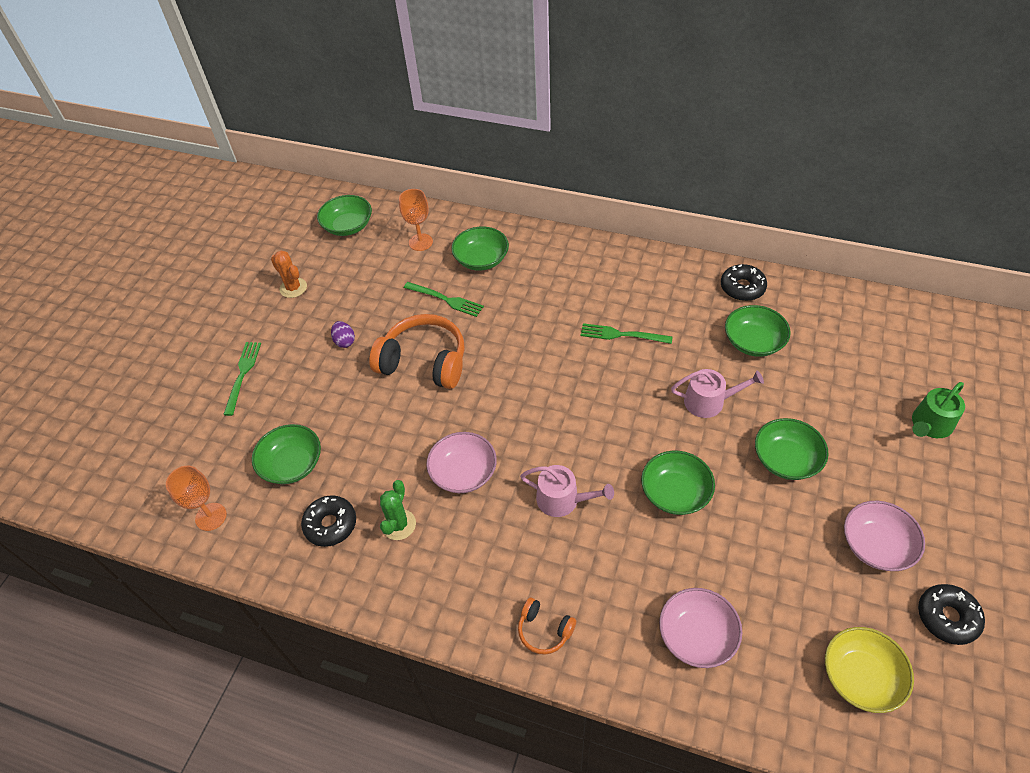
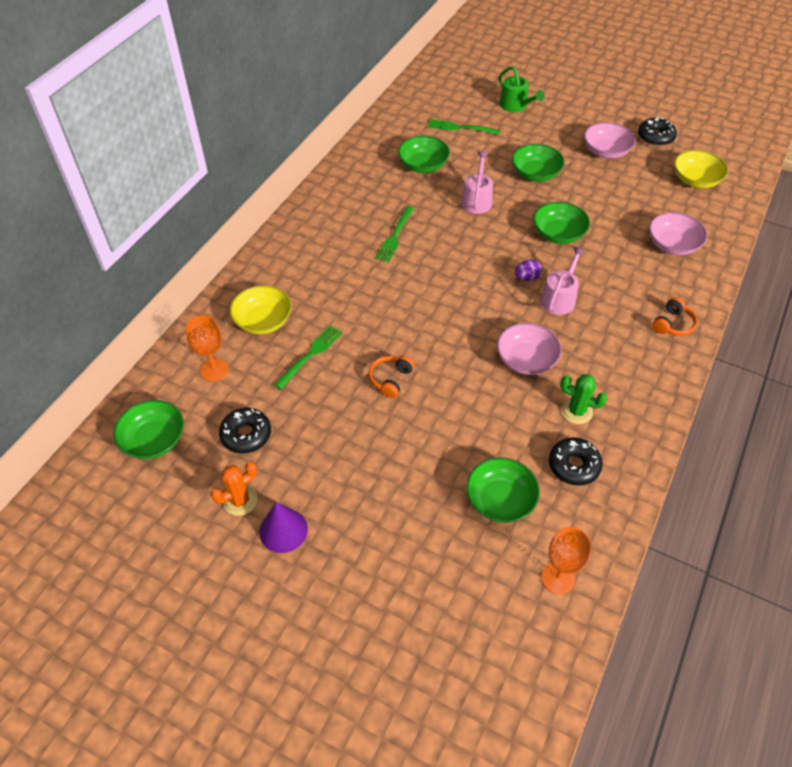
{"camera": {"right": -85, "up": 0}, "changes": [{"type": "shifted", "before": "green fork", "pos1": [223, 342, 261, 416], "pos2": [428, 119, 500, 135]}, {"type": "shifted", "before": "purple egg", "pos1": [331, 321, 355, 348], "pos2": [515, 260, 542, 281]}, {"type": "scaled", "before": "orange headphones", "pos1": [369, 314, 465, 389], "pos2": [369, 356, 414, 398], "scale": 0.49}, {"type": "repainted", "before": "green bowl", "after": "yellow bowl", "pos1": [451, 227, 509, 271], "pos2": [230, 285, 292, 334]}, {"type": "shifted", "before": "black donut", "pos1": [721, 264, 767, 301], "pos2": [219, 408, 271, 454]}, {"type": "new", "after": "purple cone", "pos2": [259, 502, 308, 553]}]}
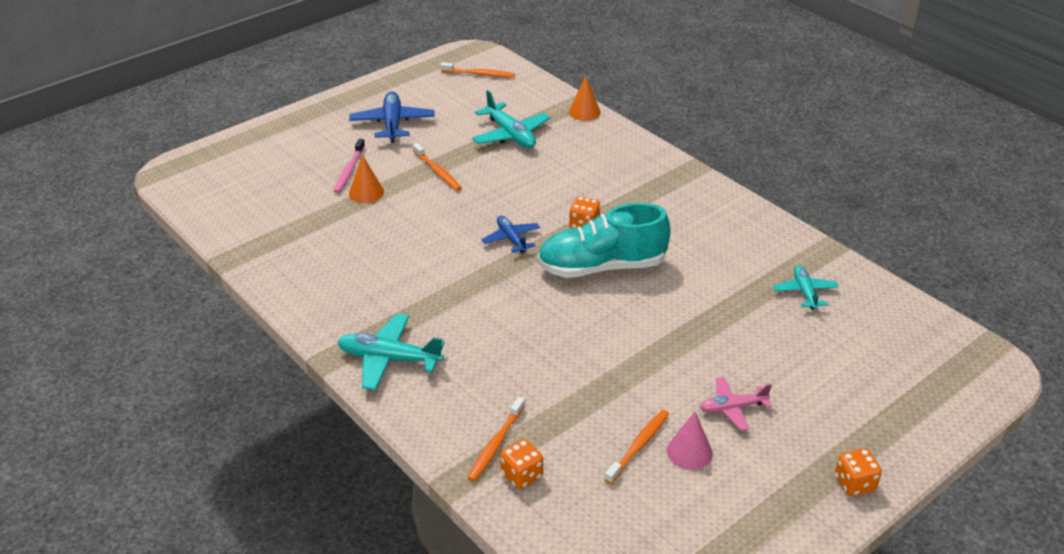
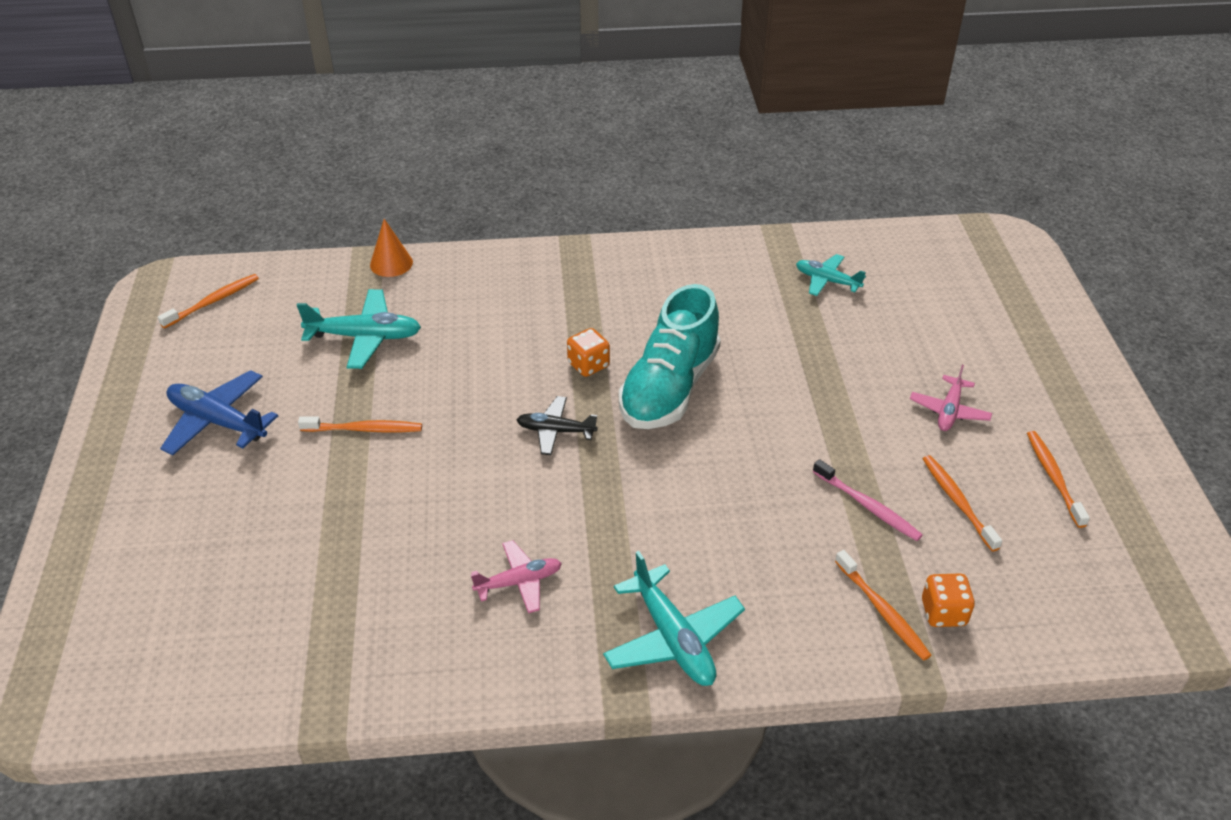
{"camera": {"right": -55, "up": 5}, "changes": [{"type": "shifted", "before": "pink toothbrush", "pos1": [334, 139, 365, 193], "pos2": [813, 459, 923, 541]}, {"type": "rotated", "before": "turquoise plane", "pos1": [337, 314, 445, 390], "pos2": [603, 551, 745, 686], "turn": -75}, {"type": "gone", "before": "orange cone", "pos1": [349, 155, 384, 203]}, {"type": "repainted", "before": "blue plane", "after": "black plane", "pos1": [481, 216, 540, 253], "pos2": [517, 396, 598, 455]}, {"type": "gone", "before": "pink cone", "pos1": [667, 411, 713, 470]}, {"type": "gone", "before": "orange dice", "pos1": [835, 448, 882, 496]}, {"type": "new", "after": "pink plane", "pos2": [471, 540, 562, 613]}, {"type": "new", "after": "orange toothbrush", "pos2": [1027, 431, 1090, 528]}]}
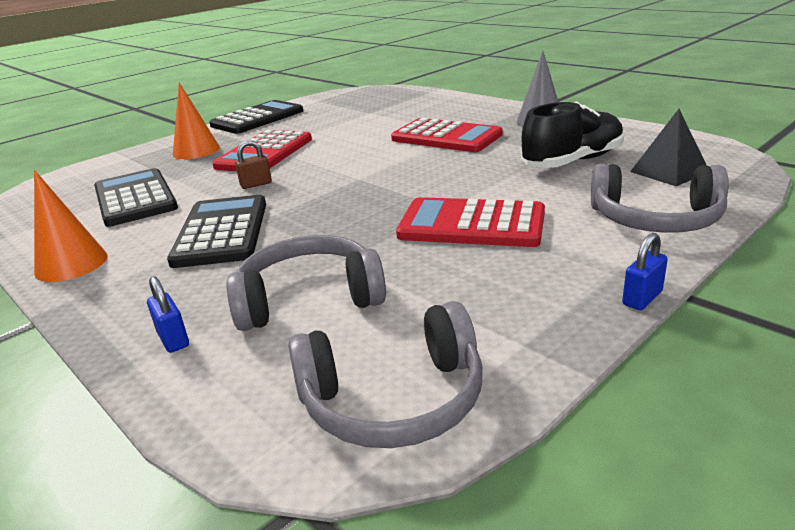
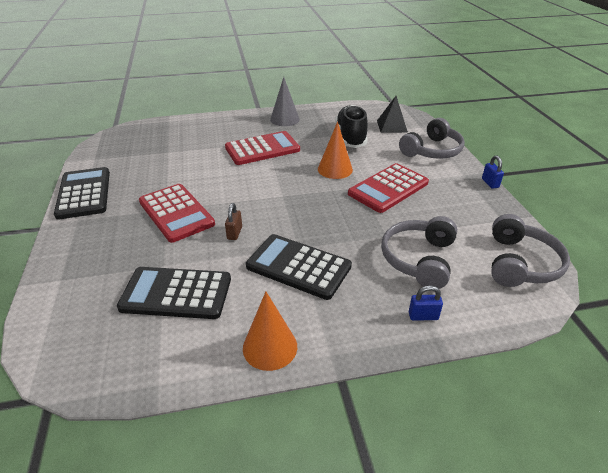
{"camera": {"right": -60, "up": 10}, "changes": [{"type": "shifted", "before": "orange cone", "pos1": [173, 82, 220, 159], "pos2": [318, 122, 353, 179]}]}
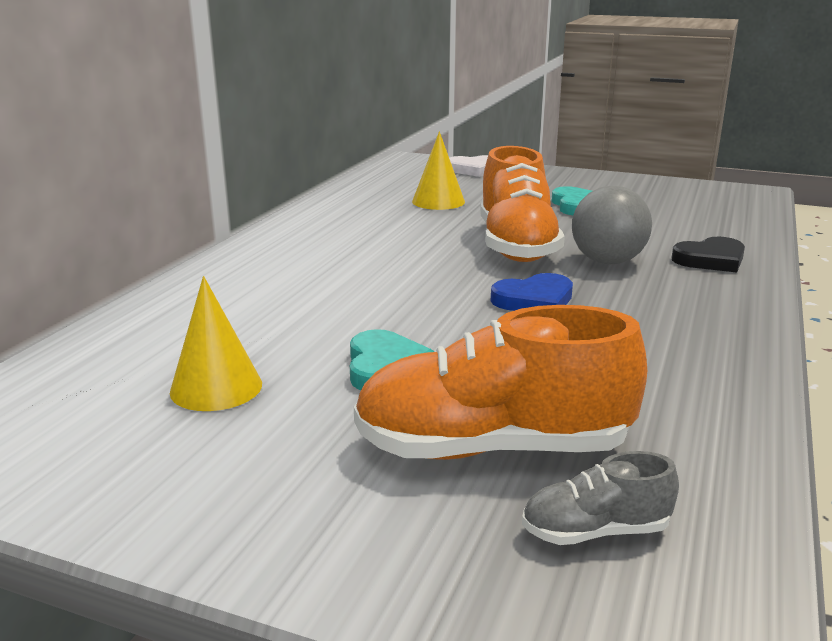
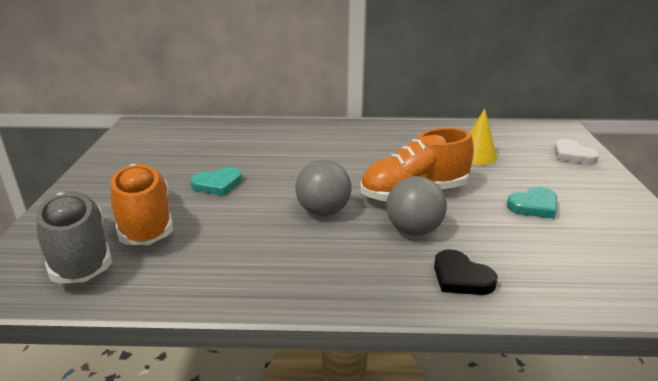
{"camera": {"right": 70, "up": 5}, "changes": [{"type": "gone", "before": "yellow cone", "pos1": [170, 276, 262, 411]}, {"type": "swapped", "before": "blue heart", "after": "grey ball", "pos1": [491, 273, 573, 311], "pos2": [295, 160, 351, 216]}, {"type": "scaled", "before": "grey shoe", "pos1": [522, 451, 679, 545], "pos2": [36, 191, 112, 284], "scale": 2.1}]}
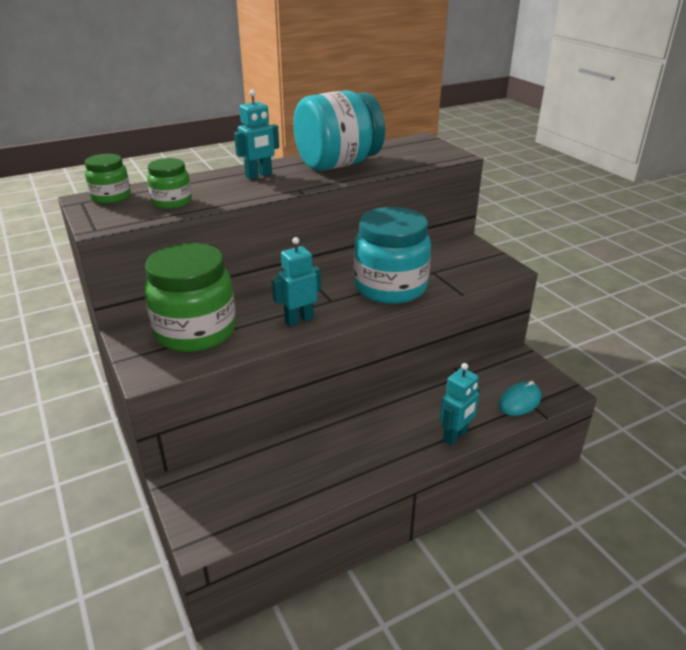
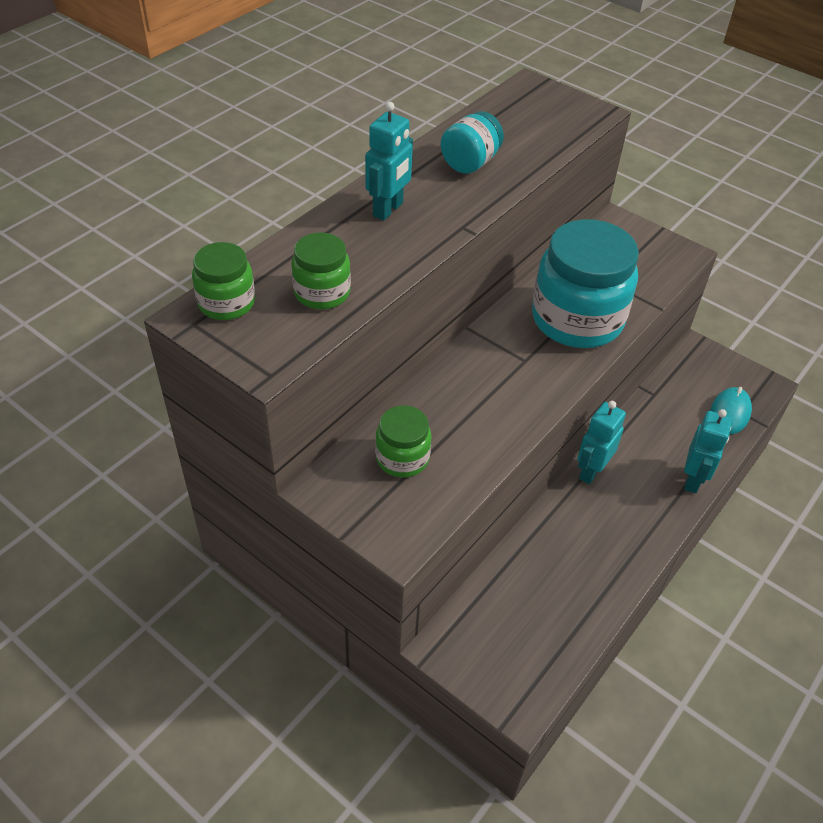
{"camera": {"right": -25, "up": 15}, "changes": [{"type": "scaled", "before": "green jar", "pos1": [144, 243, 236, 352], "pos2": [375, 405, 431, 478], "scale": 0.5}, {"type": "shifted", "before": "turquoise robot", "pos1": [272, 237, 321, 326], "pos2": [577, 401, 626, 484]}, {"type": "scaled", "before": "turquoise jar", "pos1": [293, 91, 385, 171], "pos2": [440, 111, 504, 174], "scale": 0.5}]}
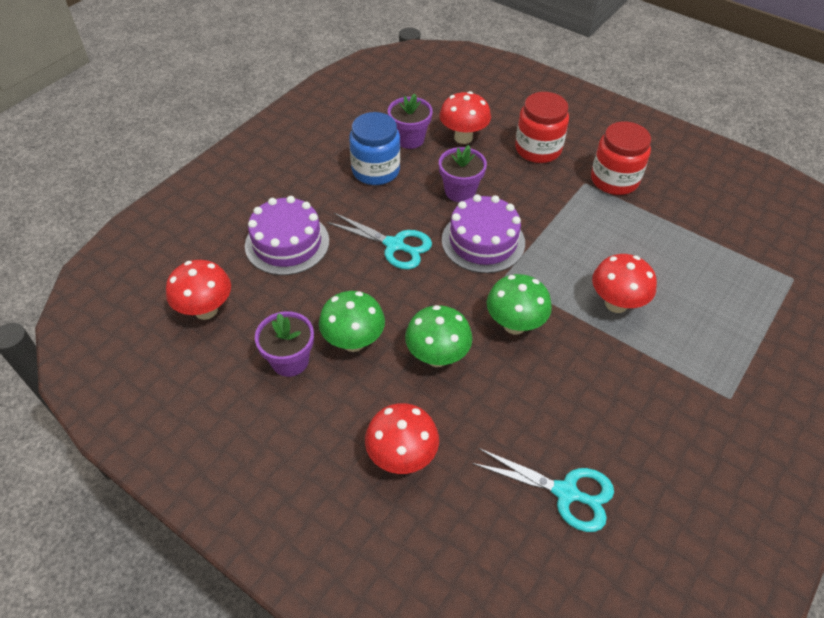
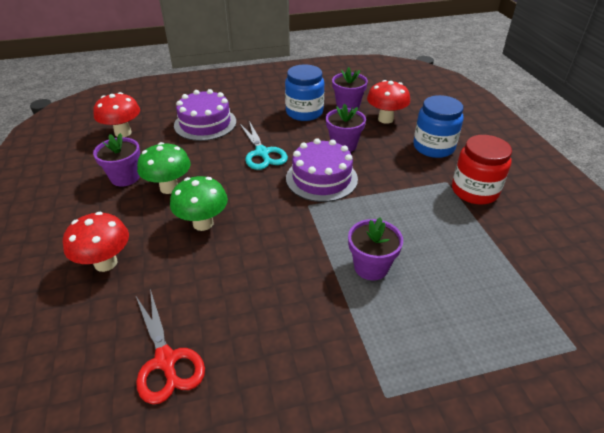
{"camera": {"right": 40, "up": -10}, "changes": [{"type": "repainted", "before": "turquoise scissors", "after": "red scissors", "pos1": [472, 448, 614, 532], "pos2": [136, 289, 205, 404]}, {"type": "gone", "before": "green mushroom", "pos1": [487, 274, 552, 335]}, {"type": "repainted", "before": "red jar", "after": "blue jar", "pos1": [515, 92, 569, 163], "pos2": [413, 95, 464, 158]}, {"type": "swapped", "before": "red mushroom", "after": "purple flower pot", "pos1": [592, 254, 657, 313], "pos2": [348, 218, 403, 280]}]}
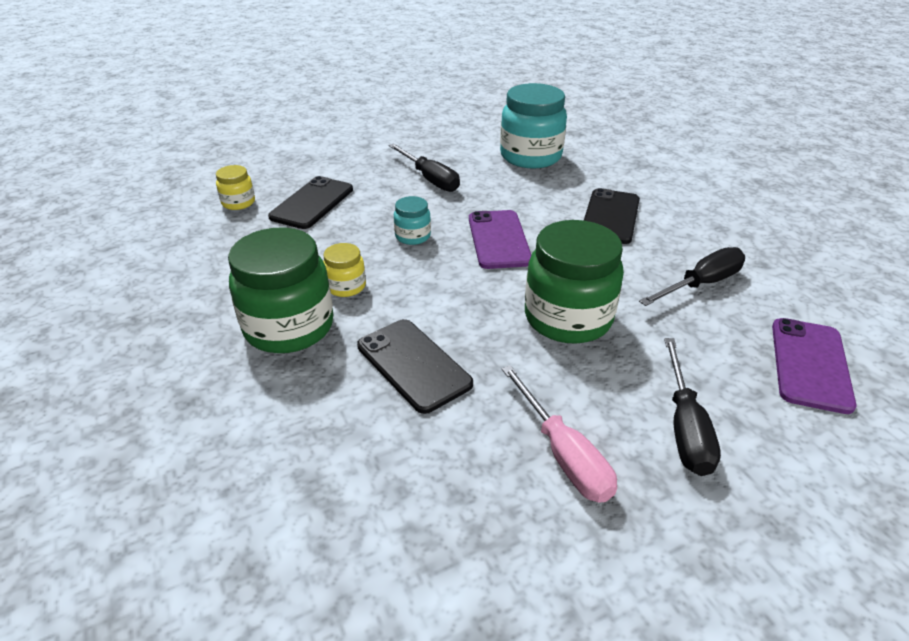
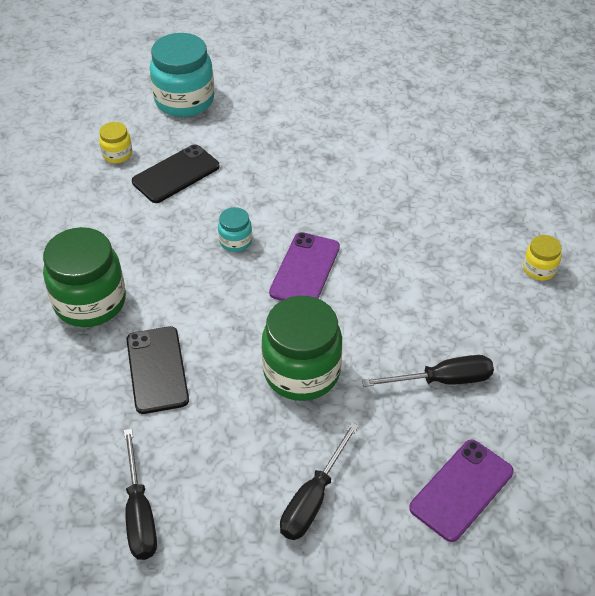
{"camera": {"right": 25, "up": 10}, "changes": [{"type": "shifted", "before": "yellow jar", "pos1": [323, 243, 366, 297], "pos2": [523, 235, 562, 281]}, {"type": "shifted", "before": "black screwdriver", "pos1": [389, 143, 460, 192], "pos2": [124, 428, 157, 560]}, {"type": "shifted", "before": "turquoise jar", "pos1": [500, 83, 567, 168], "pos2": [150, 33, 214, 117]}, {"type": "gone", "before": "pink screwdriver", "pos1": [502, 365, 617, 503]}, {"type": "gone", "before": "black phone", "pos1": [584, 188, 640, 244]}]}
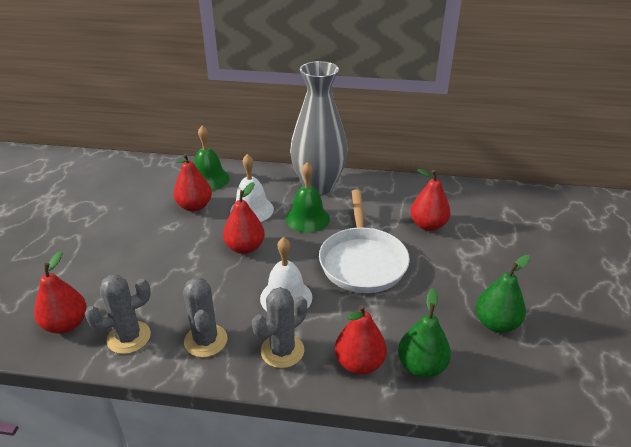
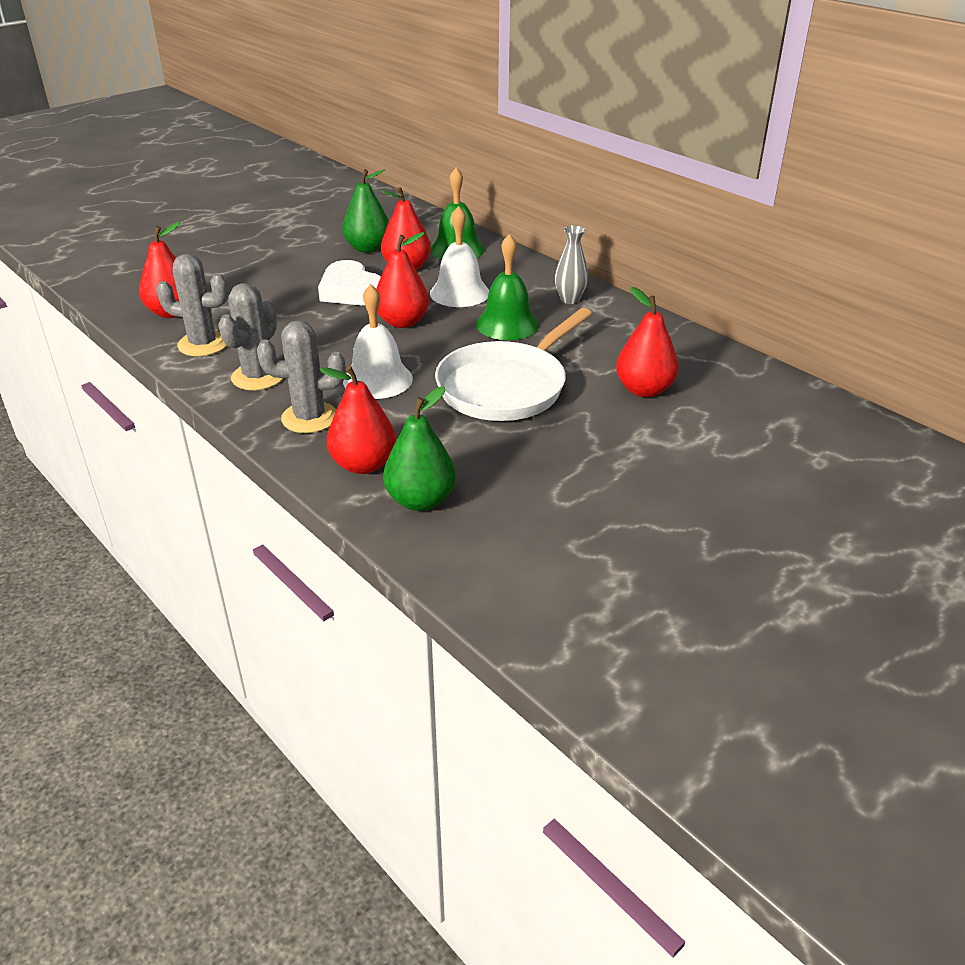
{"camera": {"right": 40, "up": 0}, "changes": [{"type": "scaled", "before": "grey vase", "pos1": [290, 61, 348, 195], "pos2": [555, 225, 588, 304], "scale": 0.41}, {"type": "shifted", "before": "green pear", "pos1": [475, 255, 530, 333], "pos2": [342, 169, 389, 253]}, {"type": "new", "after": "white heart", "pos2": [318, 260, 381, 305]}]}
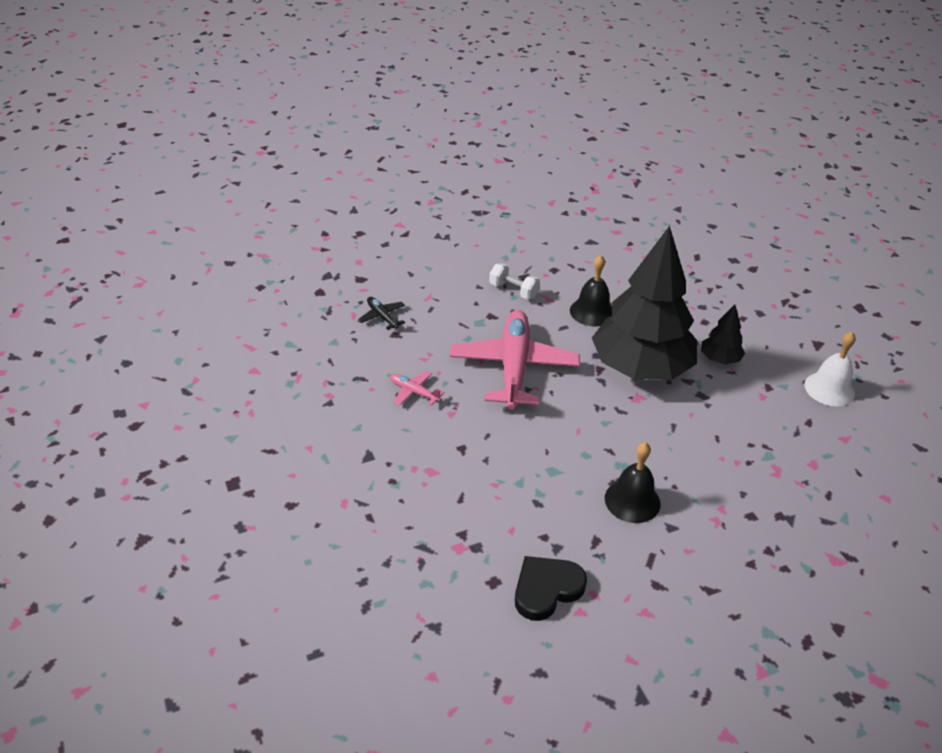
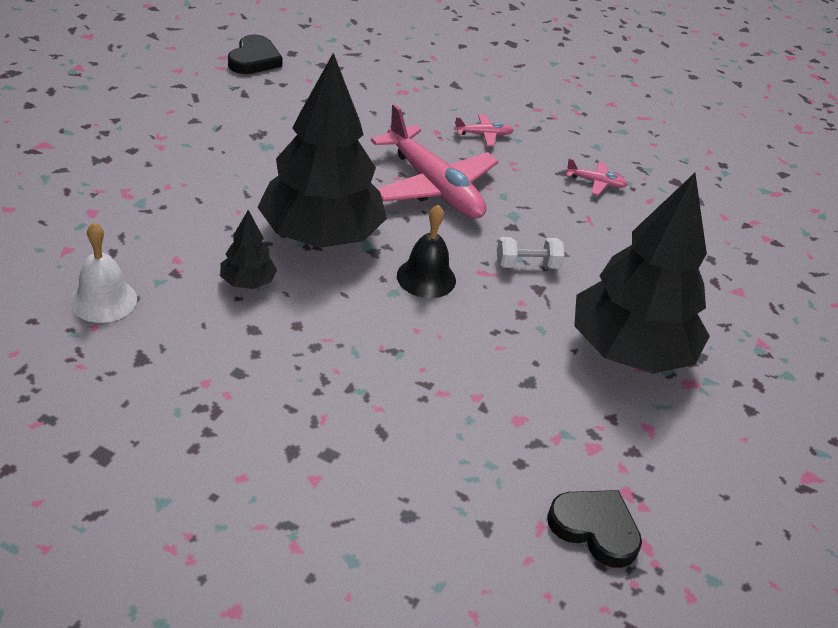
{"camera": {"right": 135, "up": 0}, "changes": [{"type": "repainted", "before": "black plane", "after": "pink plane", "pos1": [358, 297, 405, 330], "pos2": [566, 158, 628, 195]}, {"type": "gone", "before": "black bell", "pos1": [605, 442, 661, 523]}, {"type": "new", "after": "black heart", "pos2": [547, 490, 642, 568]}, {"type": "new", "after": "black tree", "pos2": [574, 173, 710, 374]}]}
